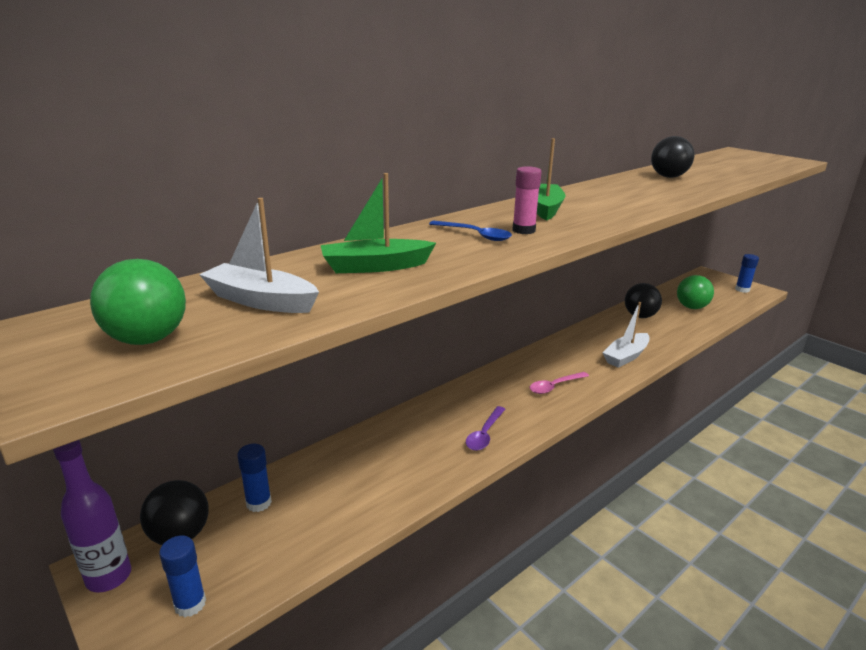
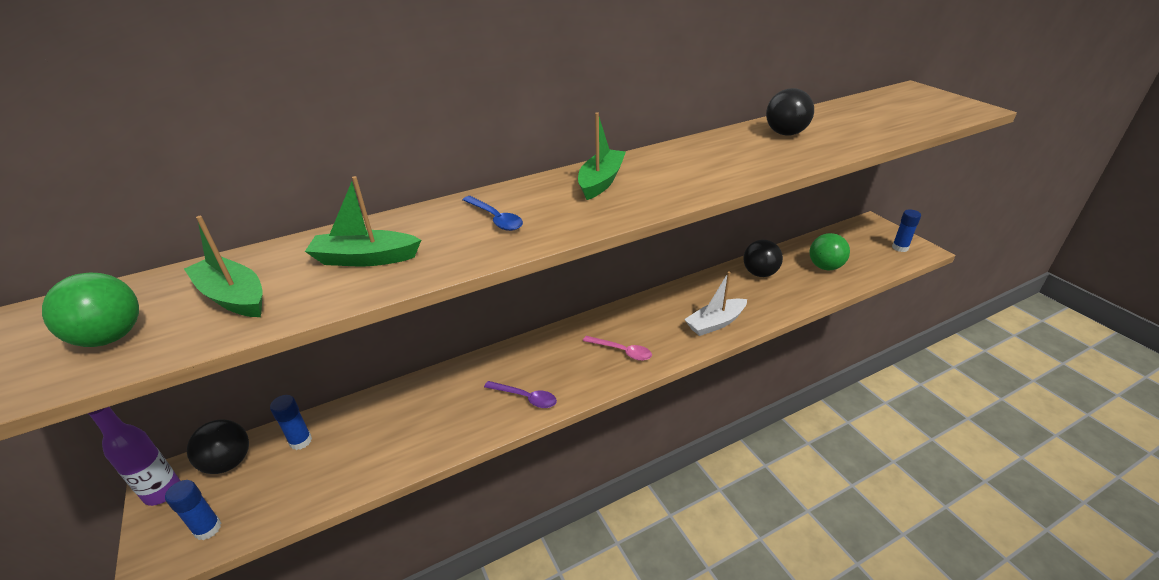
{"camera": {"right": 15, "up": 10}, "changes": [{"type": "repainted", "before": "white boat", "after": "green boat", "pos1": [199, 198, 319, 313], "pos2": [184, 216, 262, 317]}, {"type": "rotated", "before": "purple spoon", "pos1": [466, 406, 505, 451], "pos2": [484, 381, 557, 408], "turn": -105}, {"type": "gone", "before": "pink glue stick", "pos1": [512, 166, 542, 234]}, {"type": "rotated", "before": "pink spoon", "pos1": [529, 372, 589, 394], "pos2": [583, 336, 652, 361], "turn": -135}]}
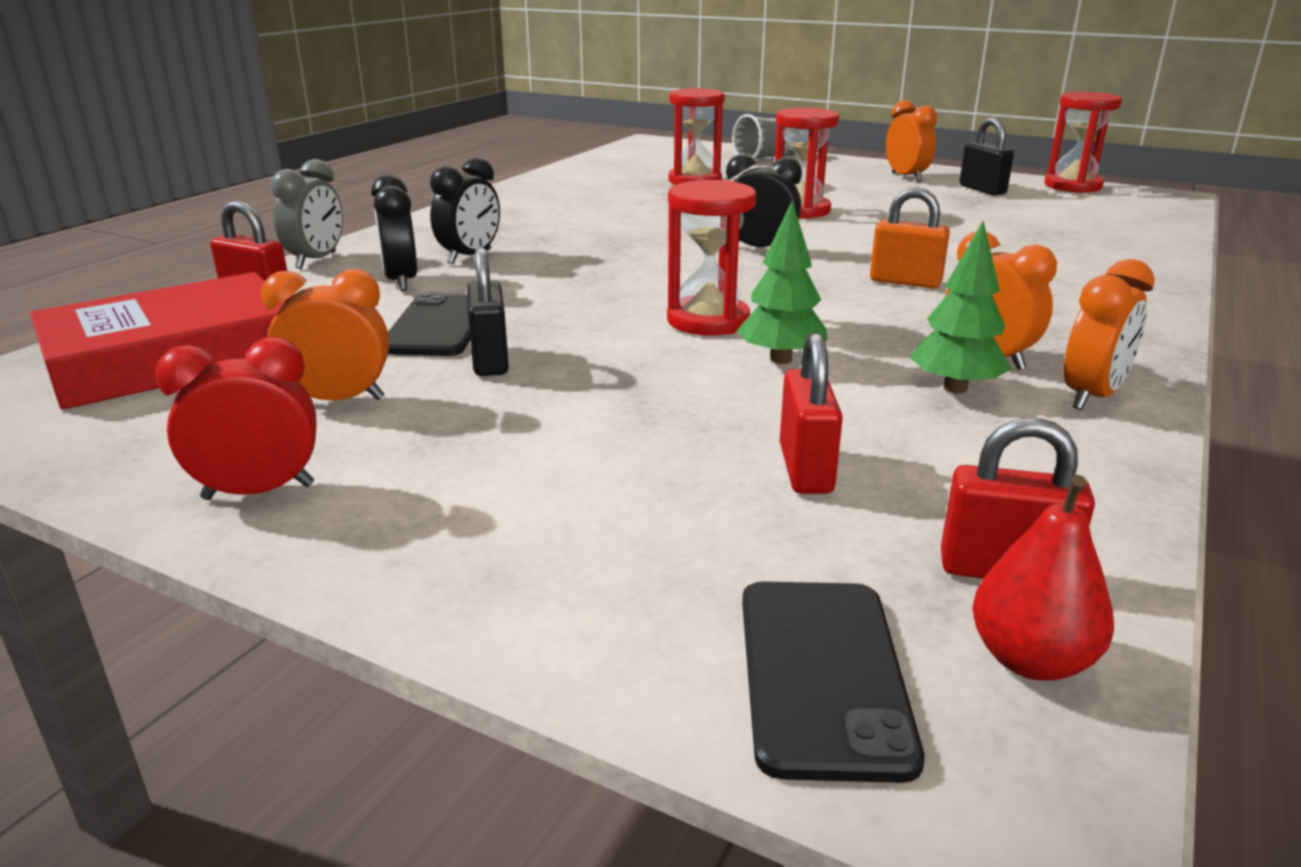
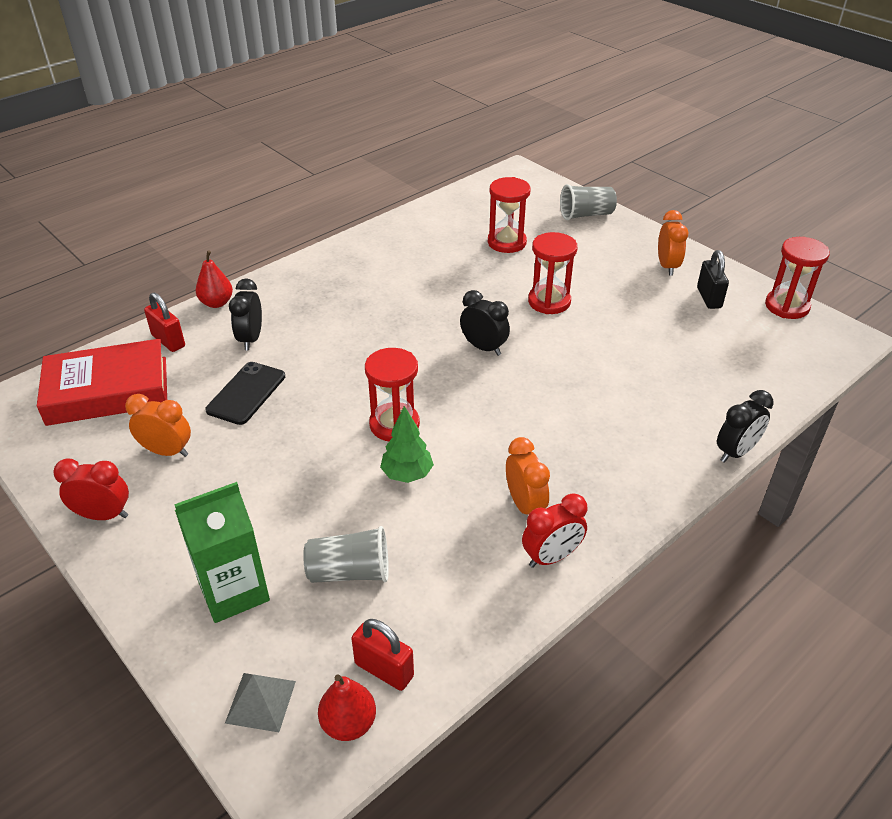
{"camera": {"right": 20, "up": 15}, "changes": [{"type": "swapped", "before": "grey clock", "after": "red pear", "pos1": [271, 159, 343, 269], "pos2": [196, 250, 233, 308]}, {"type": "shifted", "before": "black clock", "pos1": [430, 157, 500, 264], "pos2": [717, 390, 774, 463]}, {"type": "gone", "before": "black padlock", "pos1": [467, 247, 509, 376]}, {"type": "swapped", "before": "black phone", "after": "grey pyramid", "pos1": [742, 581, 925, 783], "pos2": [225, 673, 296, 732]}, {"type": "swapped", "before": "red padlock", "after": "grey cup", "pos1": [780, 332, 843, 494], "pos2": [303, 526, 389, 583]}, {"type": "gone", "before": "orange padlock", "pos1": [870, 187, 950, 289]}, {"type": "gone", "before": "green tree", "pos1": [910, 220, 1011, 394]}, {"type": "repainted", "before": "orange clock", "after": "red clock", "pos1": [1064, 259, 1155, 410], "pos2": [522, 493, 588, 568]}, {"type": "new", "after": "green carton", "pos2": [174, 482, 270, 623]}]}
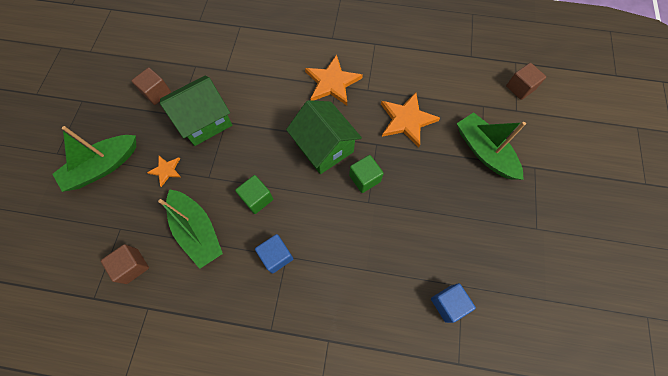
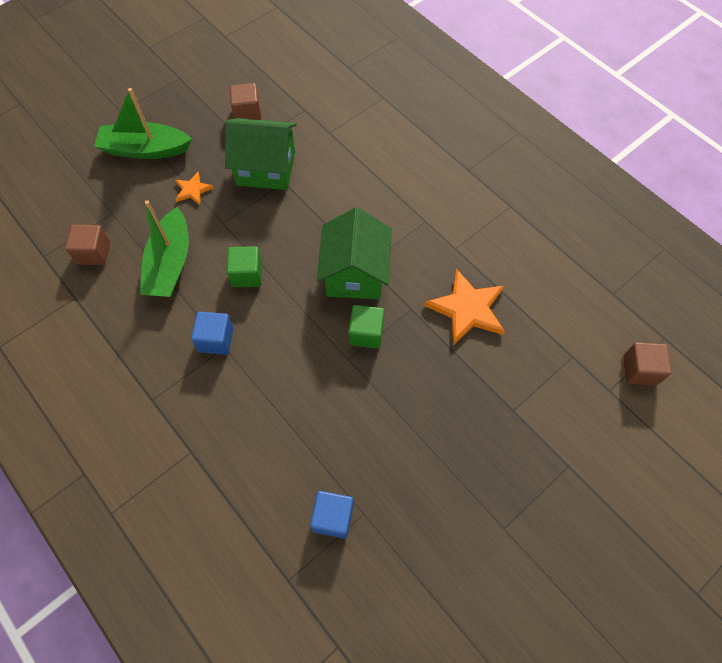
{"camera": {"right": 40, "up": -5}, "changes": [{"type": "gone", "before": "orange star", "pos1": [305, 55, 363, 106]}, {"type": "gone", "before": "green boat", "pos1": [457, 112, 526, 180]}]}
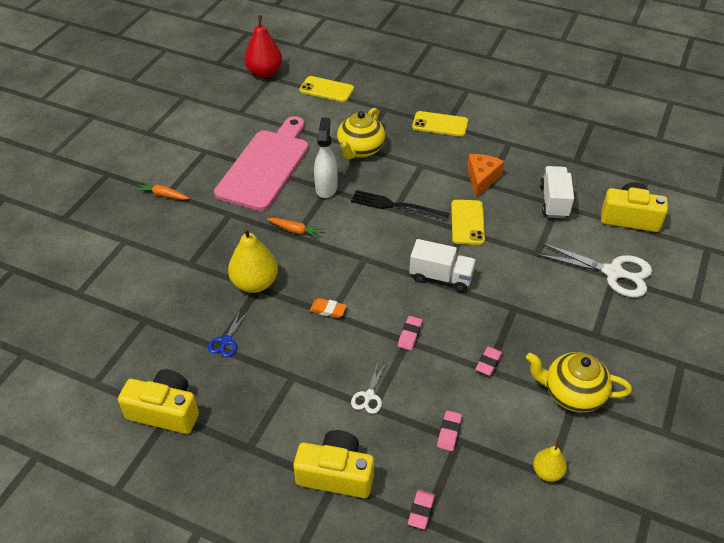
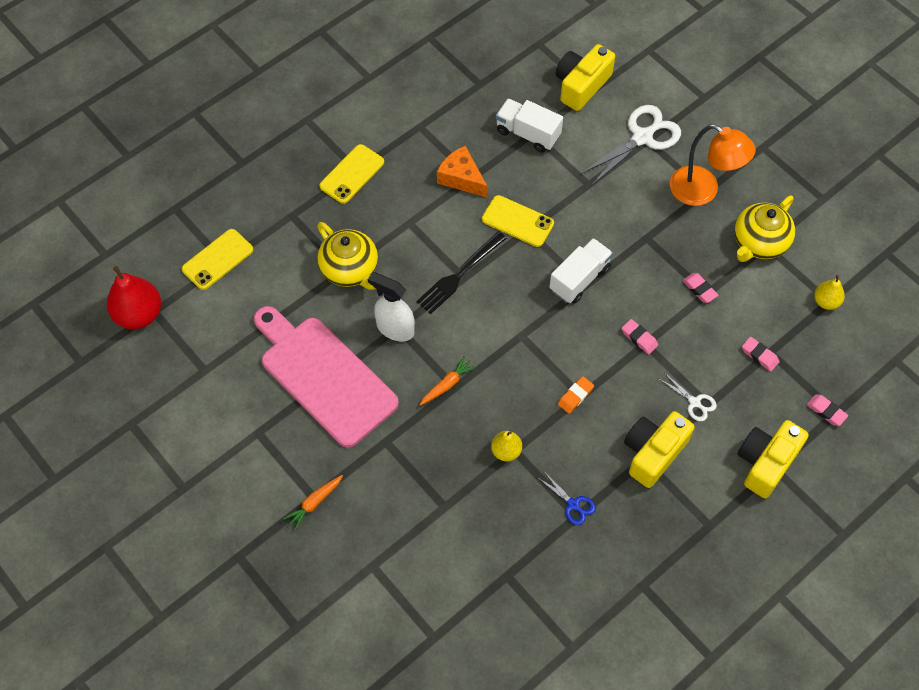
{"camera": {"right": -65, "up": 15}, "changes": [{"type": "shifted", "before": "yellow camera", "pos1": [118, 369, 199, 434], "pos2": [624, 411, 695, 488]}, {"type": "scaled", "before": "yellow pear", "pos1": [228, 227, 278, 293], "pos2": [491, 431, 522, 461], "scale": 0.56}, {"type": "new", "after": "orange lamp", "pos2": [670, 124, 756, 206]}]}
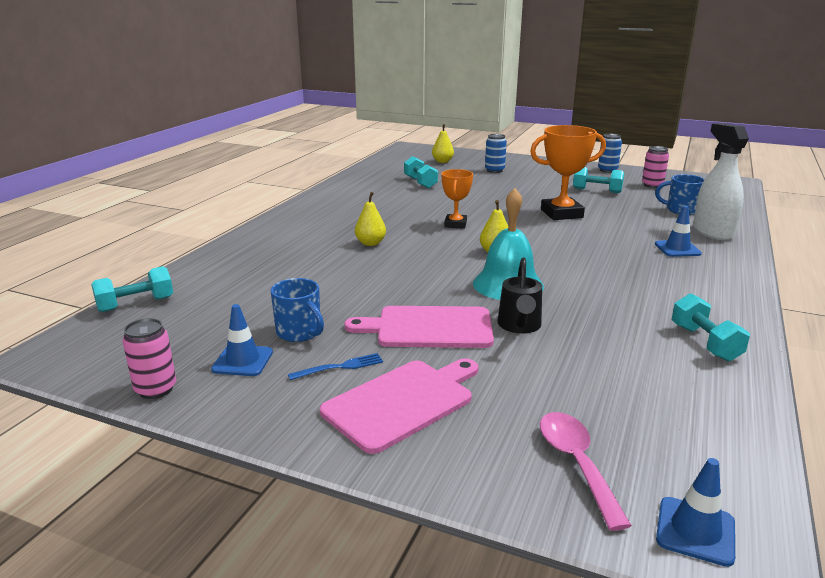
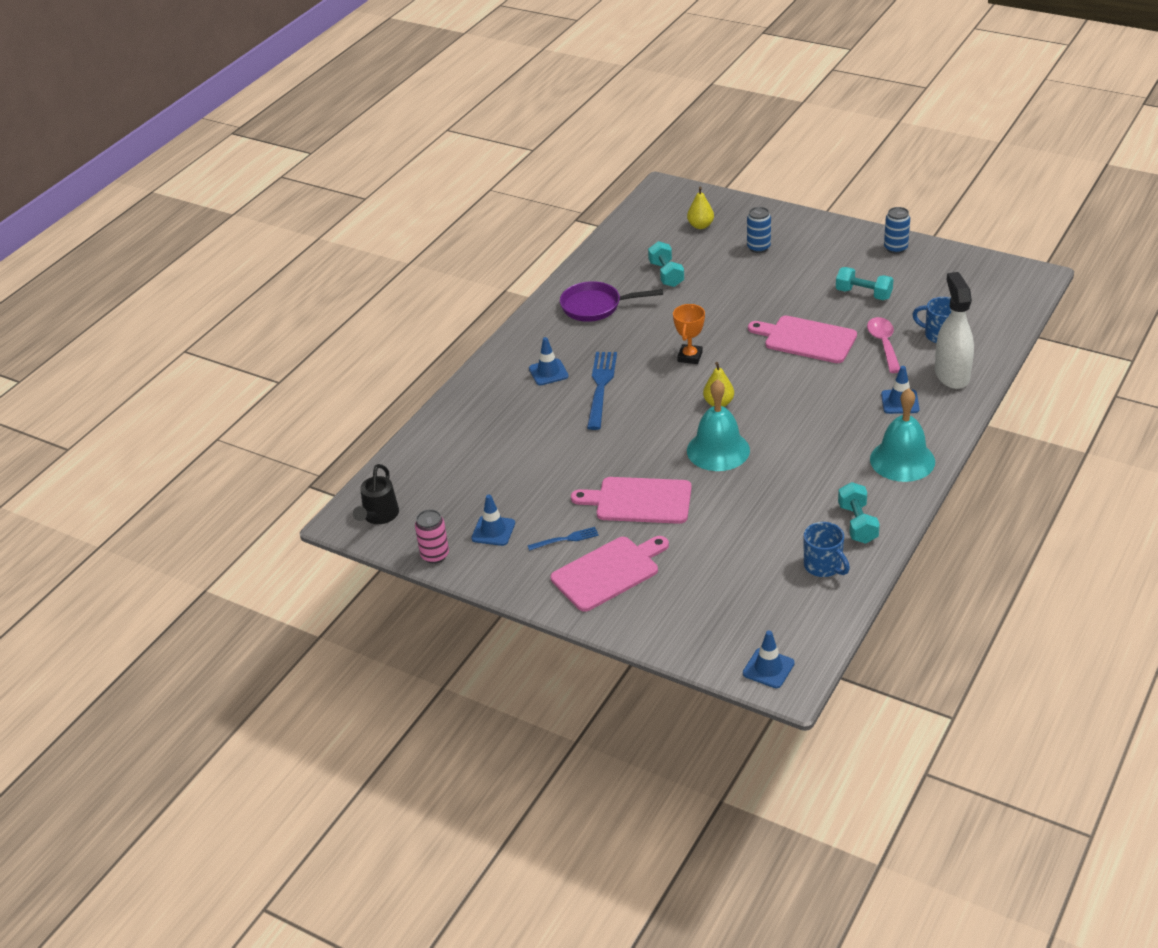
{"camera": {"right": 10, "up": 15}, "changes": [{"type": "gone", "before": "turquoise dumbbell", "pos1": [92, 266, 173, 312]}, {"type": "shifted", "before": "blue mug", "pos1": [271, 278, 324, 342], "pos2": [804, 522, 850, 577]}, {"type": "swapped", "before": "yellow pear", "after": "blue fork", "pos1": [355, 192, 386, 246], "pos2": [587, 352, 617, 430]}, {"type": "shifted", "before": "black watering can", "pos1": [497, 258, 542, 333], "pos2": [353, 464, 399, 524]}, {"type": "swapped", "before": "orange trophy", "after": "pink cutting board", "pos1": [530, 125, 606, 220], "pos2": [748, 316, 857, 363]}, {"type": "shifted", "before": "pink spoon", "pos1": [540, 412, 632, 531], "pos2": [867, 317, 900, 373]}, {"type": "gone", "before": "pink can", "pos1": [642, 146, 669, 188]}, {"type": "new", "after": "blue traffic cone", "pos2": [529, 337, 569, 385]}, {"type": "new", "after": "purple pan", "pos2": [560, 281, 663, 322]}, {"type": "new", "after": "turquoise bell", "pos2": [870, 388, 935, 482]}]}
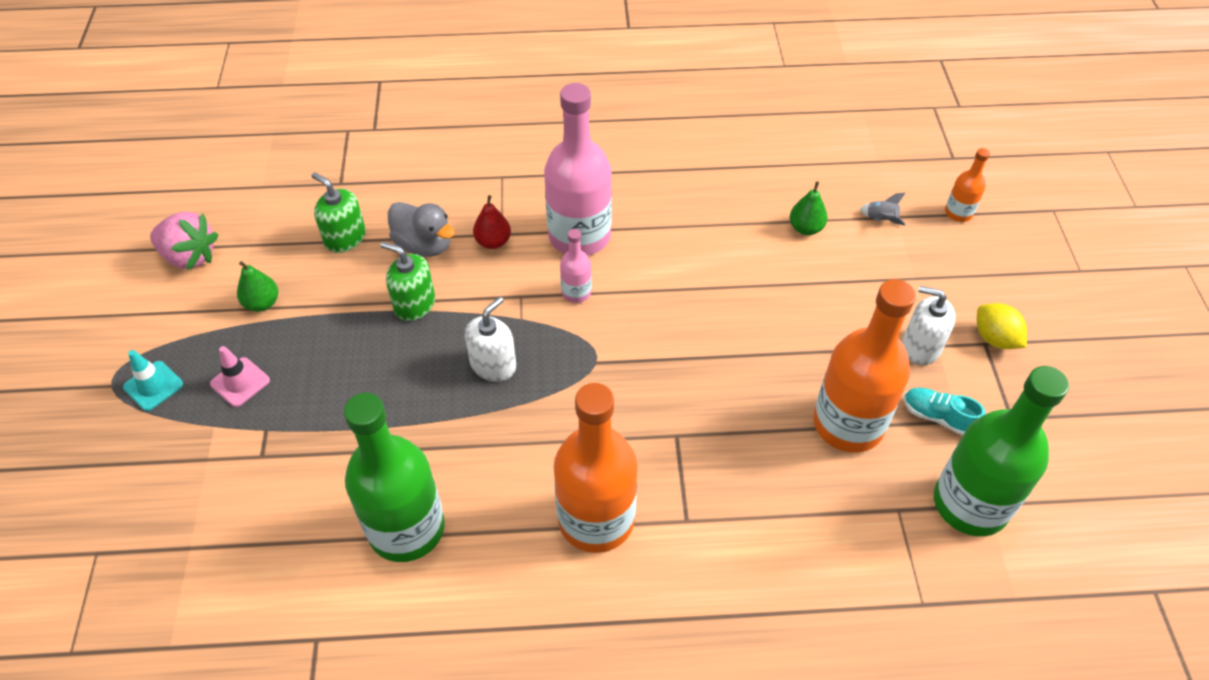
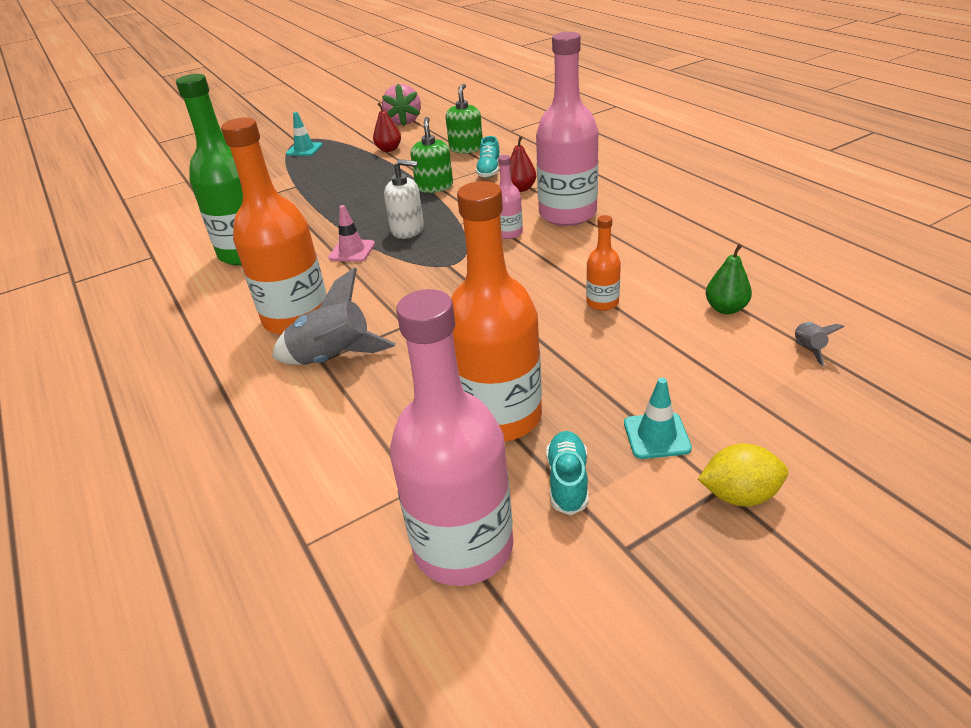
{"camera": {"right": 65, "up": -15}, "changes": [{"type": "shifted", "before": "pink traffic cone", "pos1": [210, 346, 270, 407], "pos2": [329, 205, 375, 262]}, {"type": "repainted", "before": "green pear", "after": "red pear", "pos1": [237, 261, 278, 312], "pos2": [373, 103, 401, 152]}, {"type": "swapped", "before": "grey duck", "after": "turquoise shoe", "pos1": [388, 202, 455, 257], "pos2": [476, 136, 500, 178]}, {"type": "swapped", "before": "white soap dispenser", "after": "turquoise traffic cone", "pos1": [902, 286, 956, 365], "pos2": [624, 378, 692, 459]}, {"type": "repainted", "before": "green bottle", "after": "pink bottle", "pos1": [934, 366, 1069, 536], "pos2": [390, 289, 514, 586]}, {"type": "shifted", "before": "orange bottle", "pos1": [945, 148, 990, 222], "pos2": [586, 215, 621, 311]}, {"type": "rotated", "before": "yellow lemon", "pos1": [977, 303, 1027, 349], "pos2": [698, 443, 788, 507], "turn": 60}, {"type": "new", "after": "grey rocket", "pos2": [272, 268, 396, 365]}]}
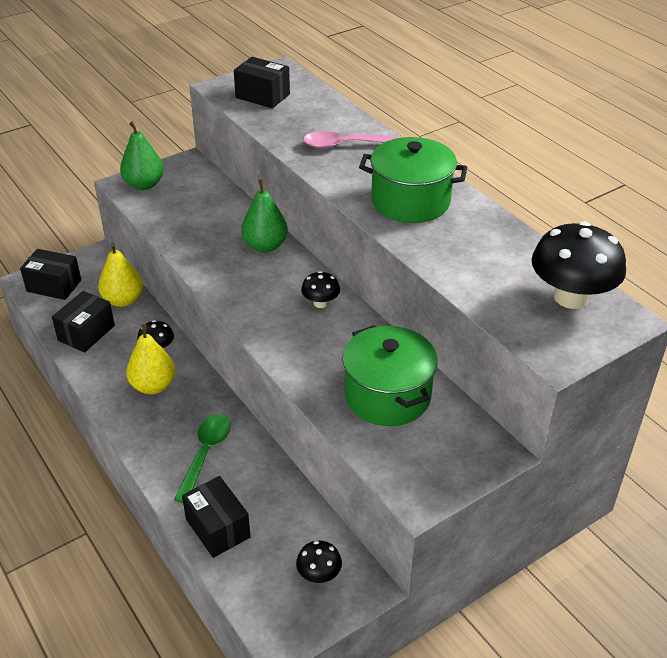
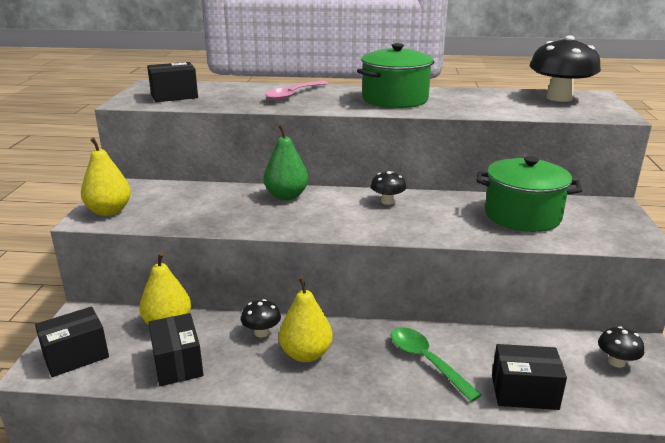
{"camera": {"right": -50, "up": -15}, "changes": [{"type": "repainted", "before": "green pear", "after": "yellow pear", "pos1": [120, 122, 164, 190], "pos2": [81, 138, 131, 216]}]}
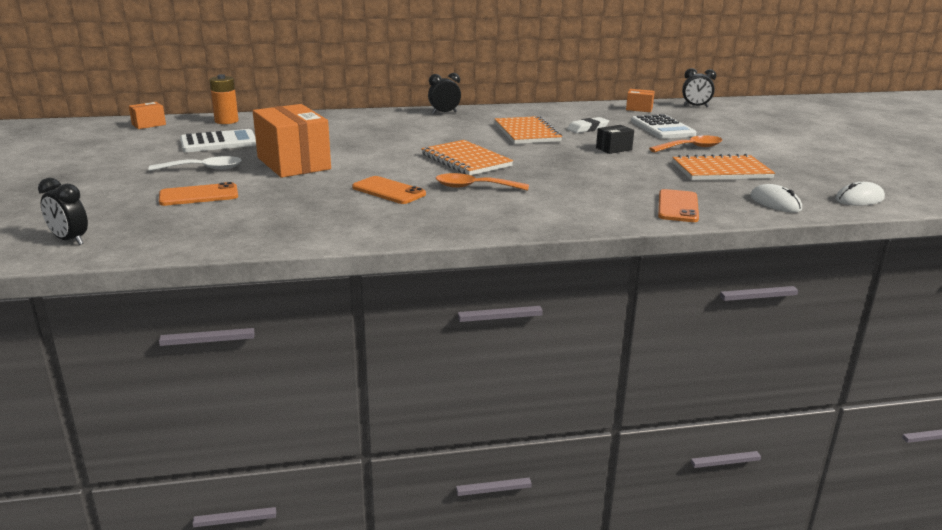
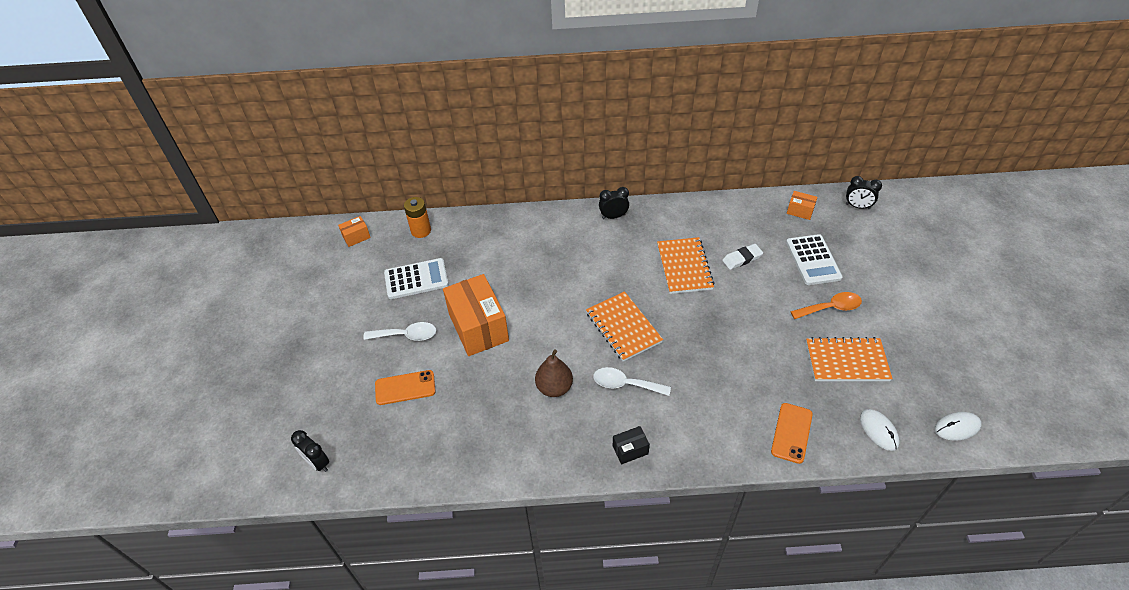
{"camera": {"right": 10, "up": 25}, "changes": [{"type": "swapped", "before": "orange phone", "after": "brown pear", "pos1": [352, 176, 426, 204], "pos2": [535, 350, 573, 397]}, {"type": "repainted", "before": "orange spoon", "after": "white spoon", "pos1": [436, 173, 529, 191], "pos2": [593, 367, 671, 396]}, {"type": "shifted", "before": "black box", "pos1": [596, 125, 634, 154], "pos2": [613, 426, 650, 464]}]}
